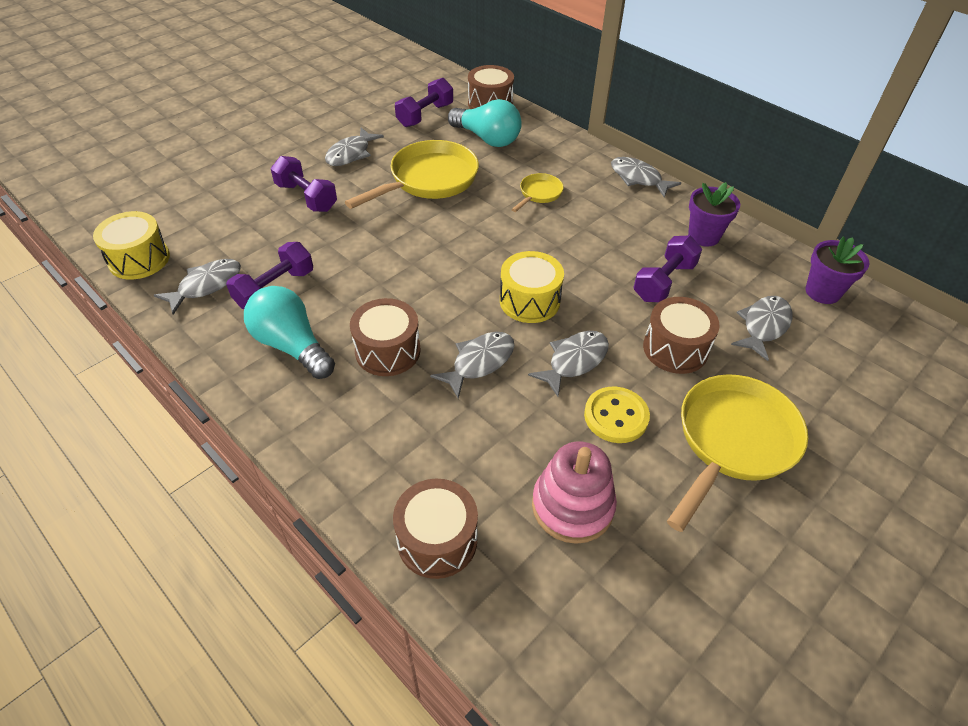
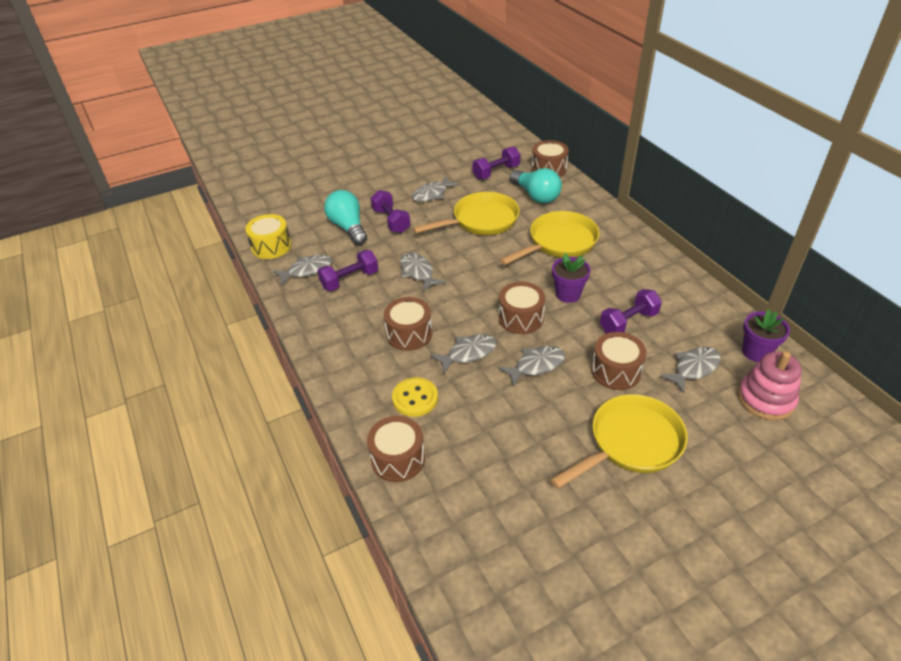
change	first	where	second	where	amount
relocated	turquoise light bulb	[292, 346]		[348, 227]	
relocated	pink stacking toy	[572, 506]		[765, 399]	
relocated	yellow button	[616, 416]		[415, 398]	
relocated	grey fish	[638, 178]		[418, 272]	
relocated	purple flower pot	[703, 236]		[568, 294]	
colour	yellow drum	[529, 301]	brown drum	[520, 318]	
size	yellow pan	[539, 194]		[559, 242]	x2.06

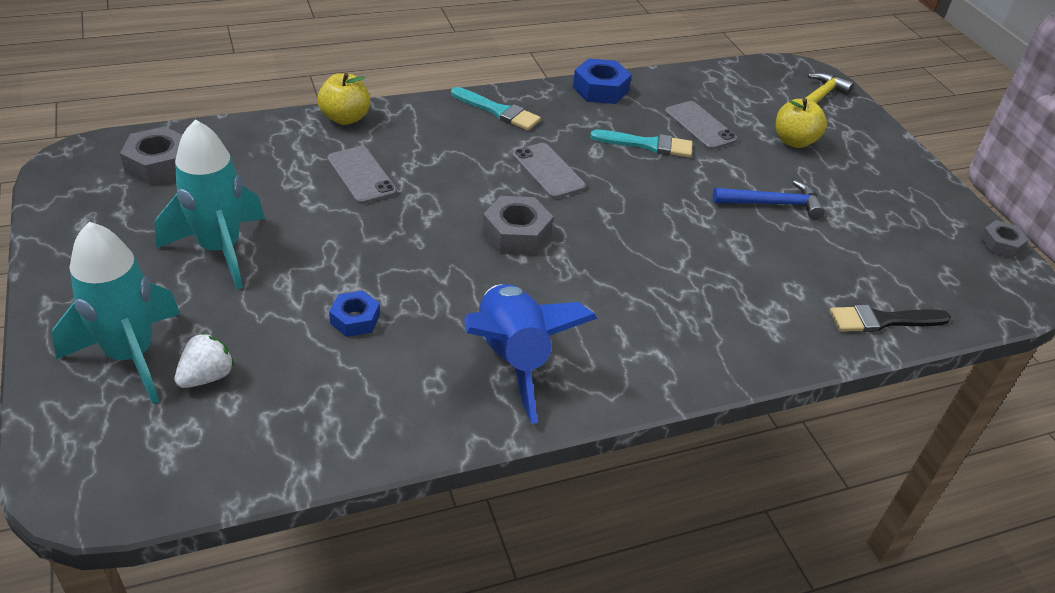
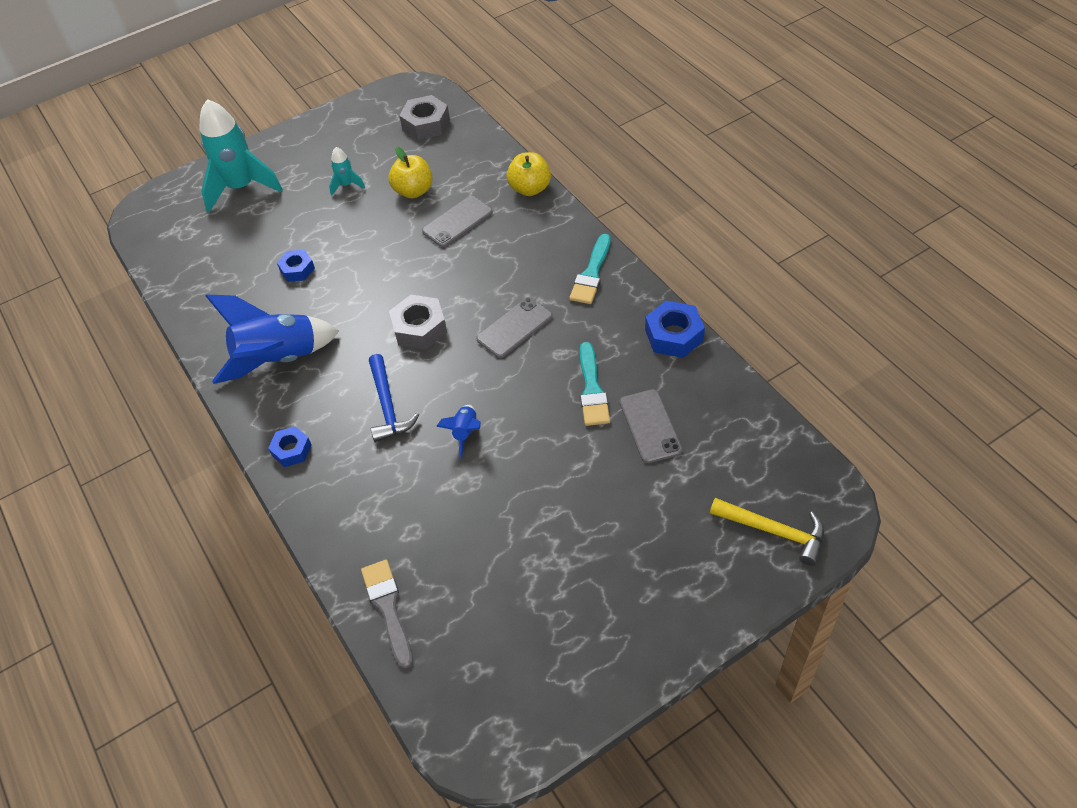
change	first	where	second	where	amount
missing	white strawberry	[207, 376]			
missing	grey nut	[1000, 244]			
appeared			blue nut	[291, 450]	
appeared			blue rocket	[465, 433]	
relocated	blue hammer	[773, 204]		[388, 406]	
relocated	yellow apple	[794, 141]		[413, 191]	
colour	black brush	[883, 320]	grey brush	[388, 608]	
spun	grey phone	[700, 126]		[650, 426]	60 degrees counterclockwise
size	turquoise rocket	[220, 249]		[346, 185]	x0.45

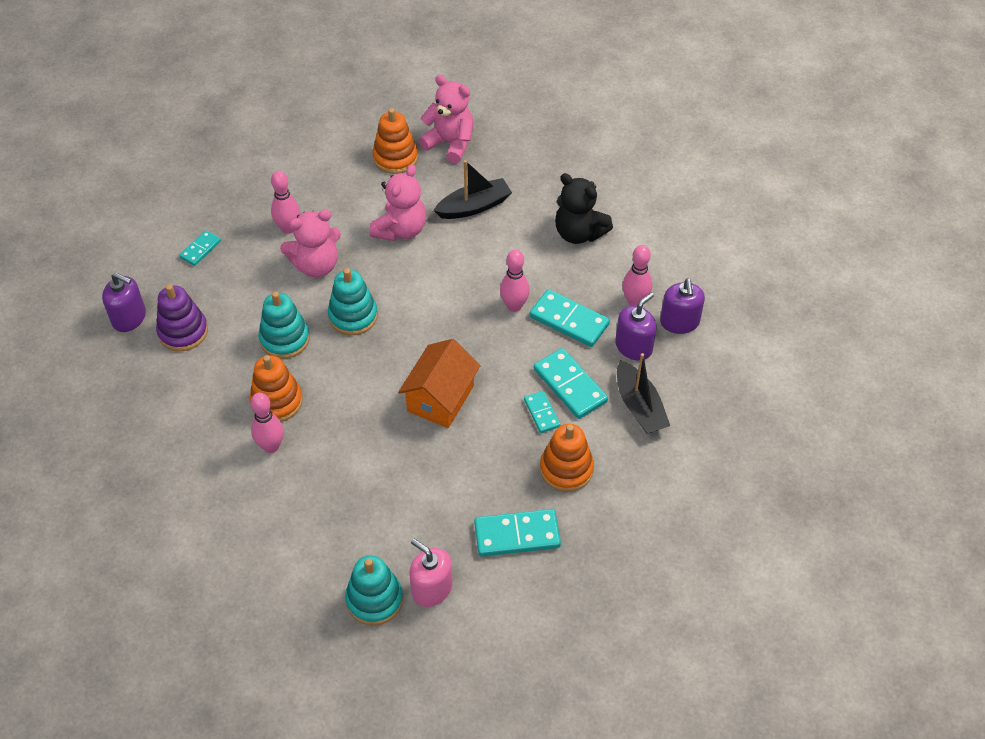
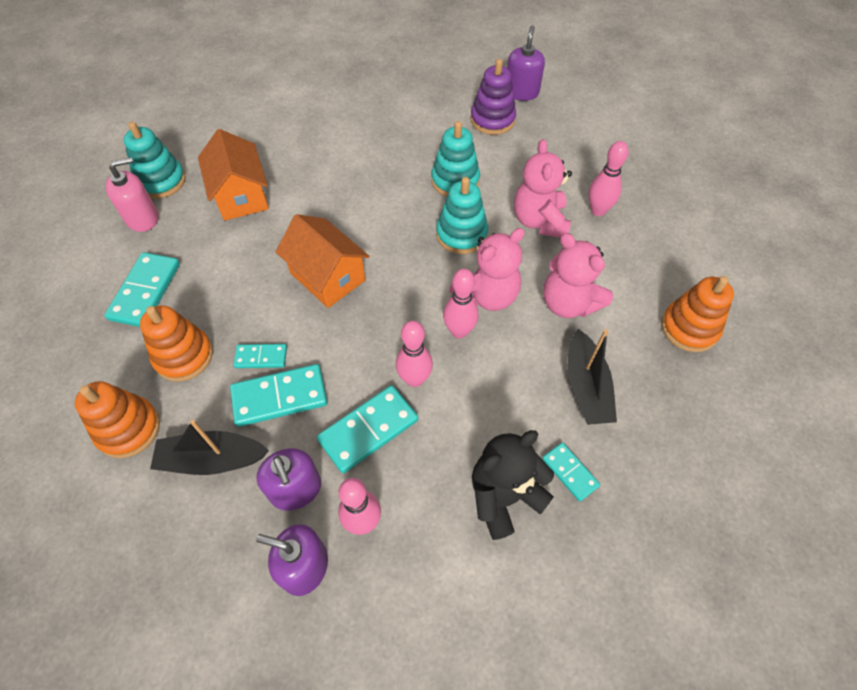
change	first	where	second	where	amount
appeared			orange house	[241, 196]	
relocated	turquoise domino	[200, 249]		[569, 472]	
relocated	orange stacking toy	[277, 401]		[128, 429]	
relocated	pink bowling pin	[271, 446]		[459, 331]	
relocated	pink teddy bear	[450, 143]		[487, 295]	
spun	purple soap dispenser	[129, 318]		[521, 92]	150 degrees clockwise

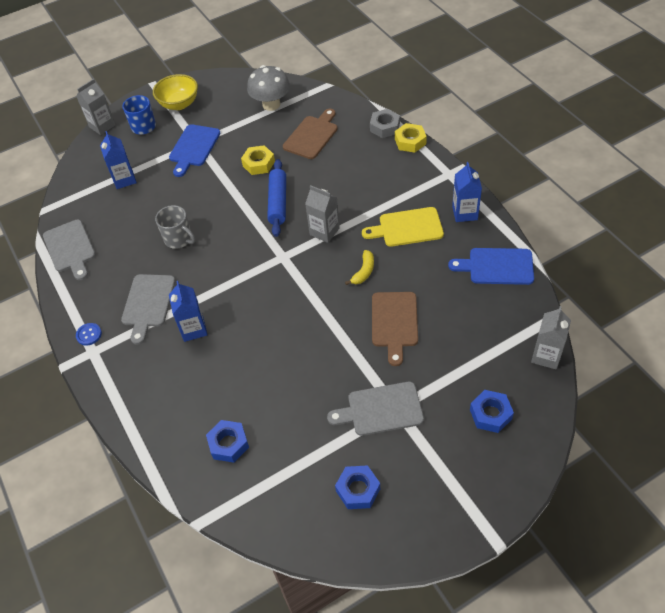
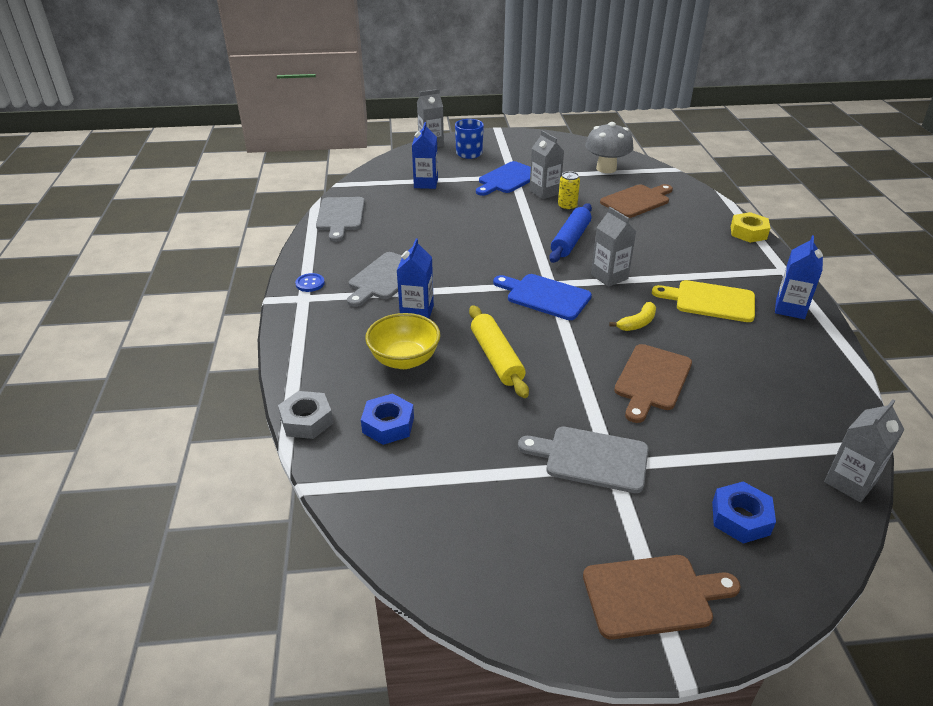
change	first	where	second	where	amount
missing	grey mug	[179, 239]			
missing	blue nut	[358, 490]			
appeared			yellow rolling pin	[496, 358]	
appeared			grey carton	[544, 192]	
appeared			brown cutting board	[653, 596]	
relocated	yellow bowl	[179, 104]		[404, 360]	
relocated	grey nut	[384, 127]		[307, 420]	
relocated	blue cutting board	[497, 266]		[545, 296]	
exchanged	yellow nut	[258, 164]	yellow can	[567, 206]	

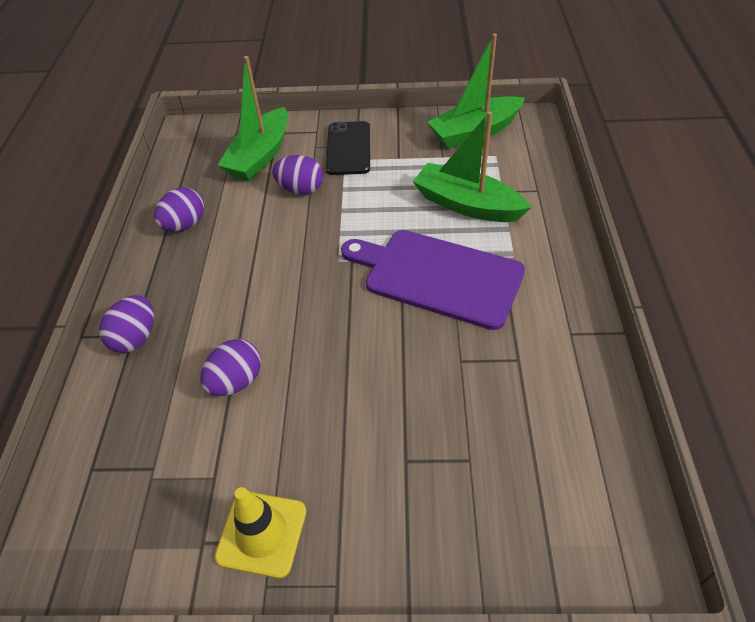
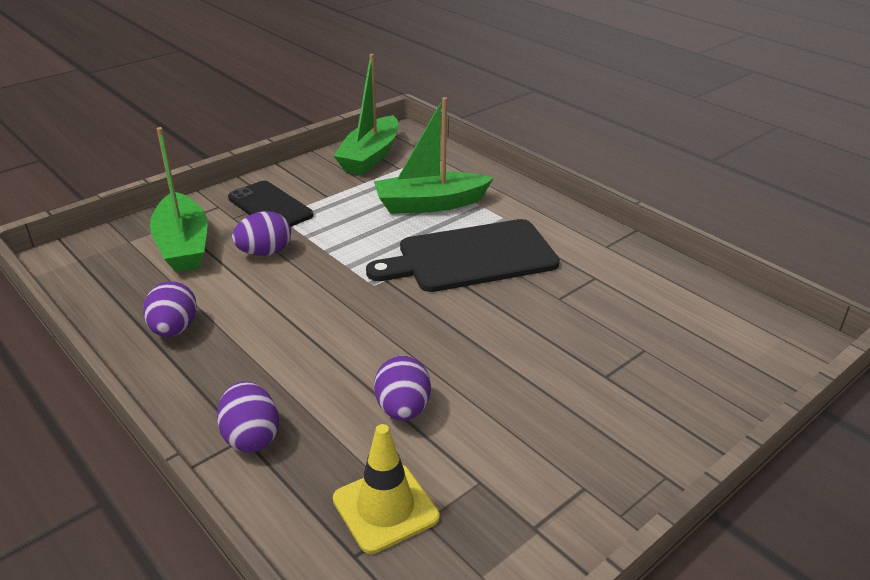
change	first	where	second	where	amount
relocated	yellow traffic cone	[261, 533]		[385, 508]	
colour	purple cutting board	[438, 276]	black cutting board	[471, 257]	

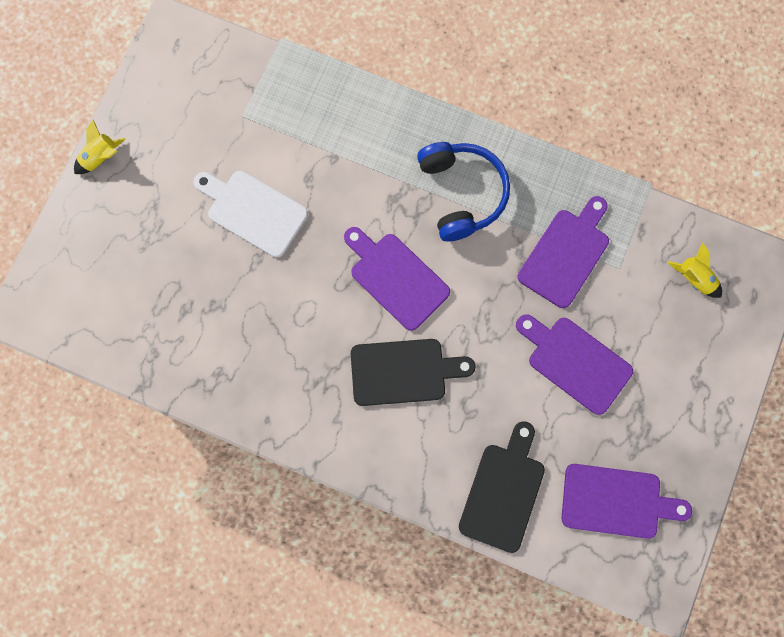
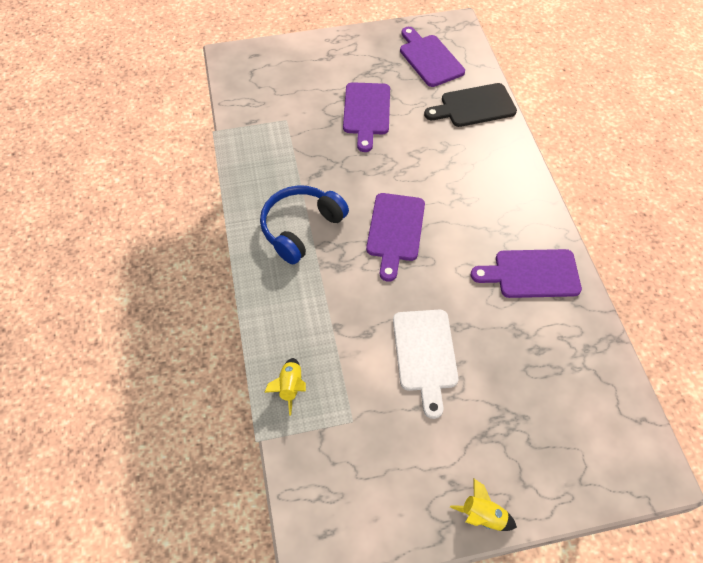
change	first	where	second	where	amount
missing	black cutting board	[403, 372]			
relocated	purple cutting board	[566, 254]		[532, 274]	
relocated	yellow rocket	[693, 278]		[290, 387]	

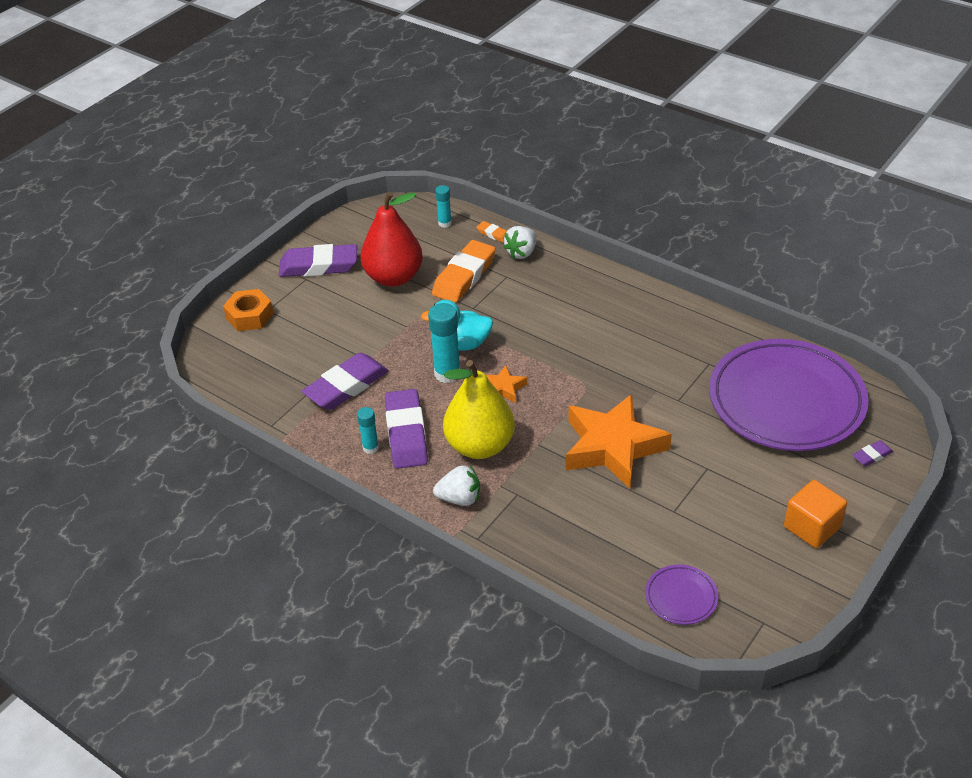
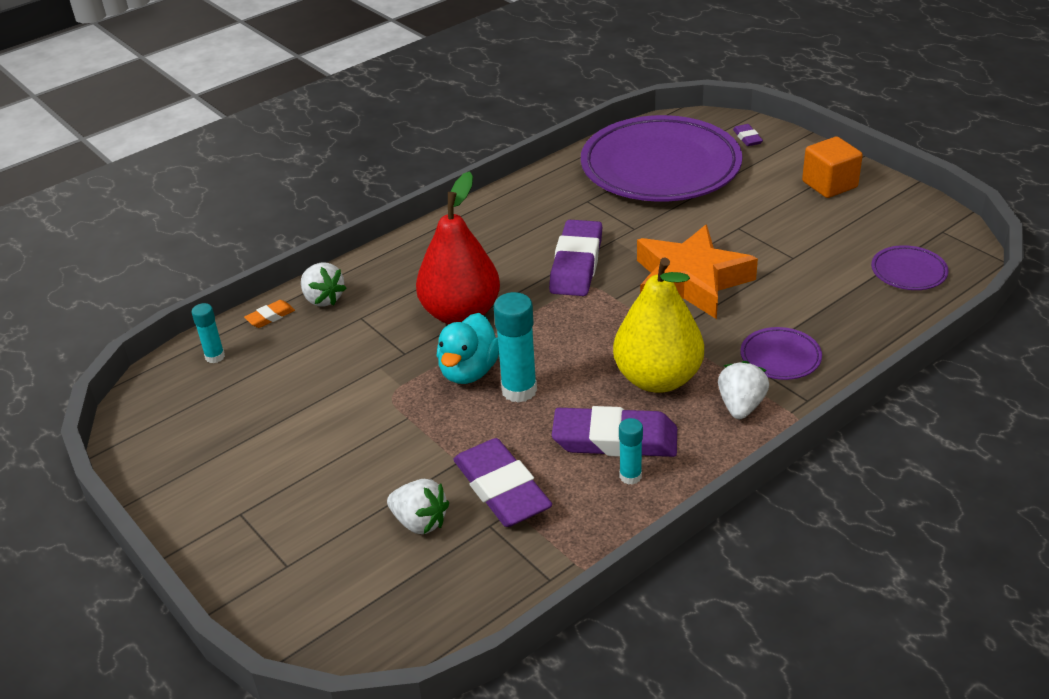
change	first	where	second	where	amount
missing	orange nut	[249, 316]			
missing	orange eraser	[464, 276]			
missing	orange star	[503, 388]			
appeared			white strawberry	[420, 522]	
appeared			purple plate	[780, 357]	
relocated	purple eraser	[319, 266]		[576, 264]	
relocated	red pear	[393, 277]		[461, 314]	

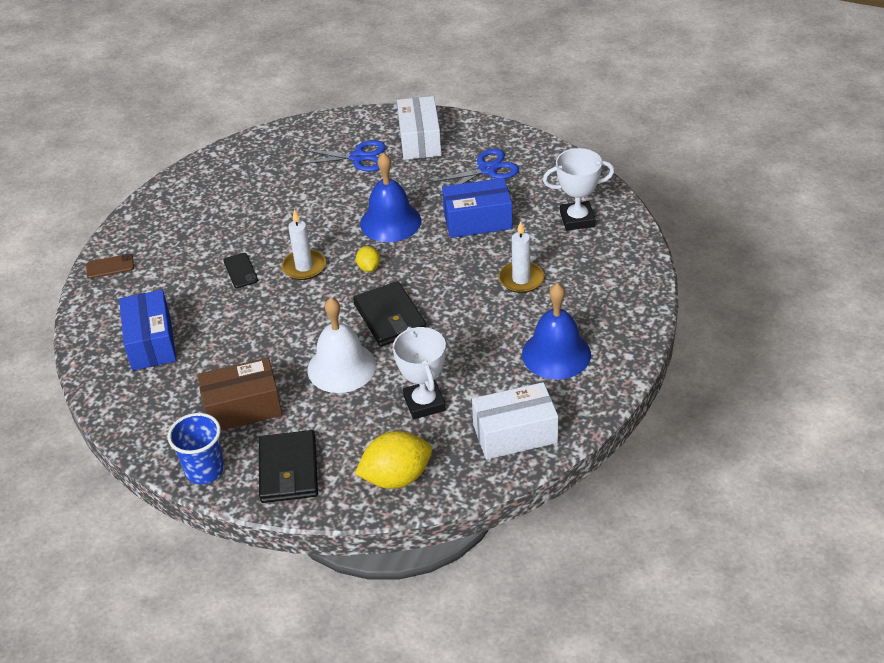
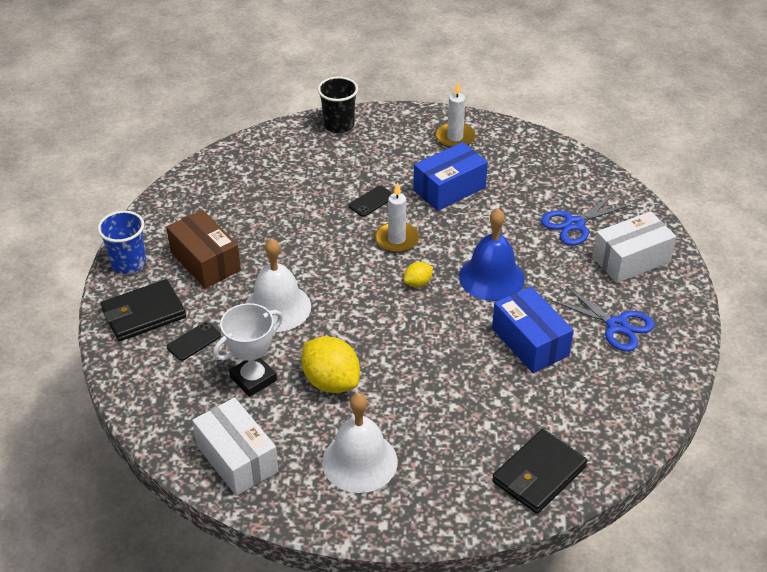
change	first	where	second	where	amount
missing	white trophy	[577, 219]			
appeared			black phone	[194, 341]	
relocated	blue box	[151, 342]		[449, 189]	
relocated	black wallet	[390, 317]		[539, 474]	
relocated	yellow lemon	[396, 477]		[331, 382]	
relocated	white candle	[521, 279]		[455, 137]	
exchanged	brown phone	[110, 266]	black cup	[339, 125]	
colour	blue bell	[556, 354]	white bell	[359, 461]	
spun	blue scissors	[358, 157]		[574, 224]	75 degrees clockwise

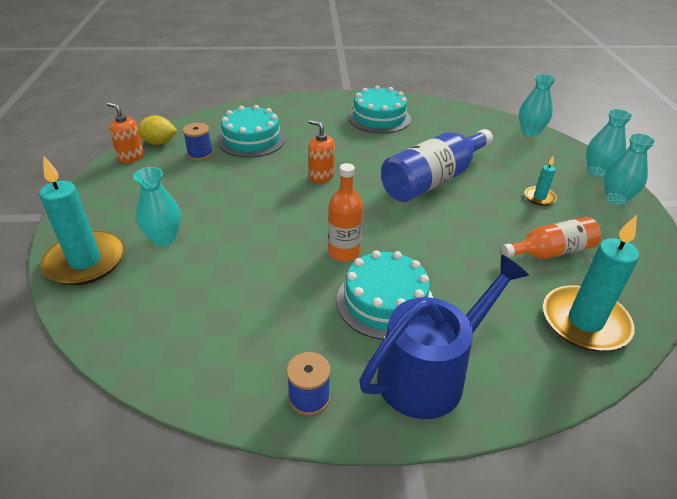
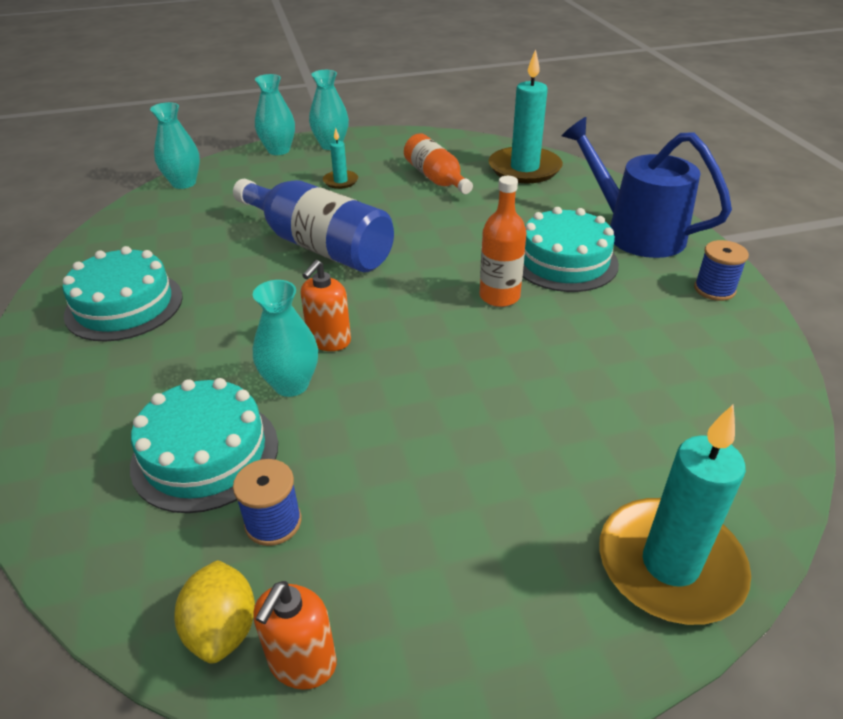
change	first	where	second	where	amount
relocated	turquoise vase	[164, 238]		[291, 384]	

